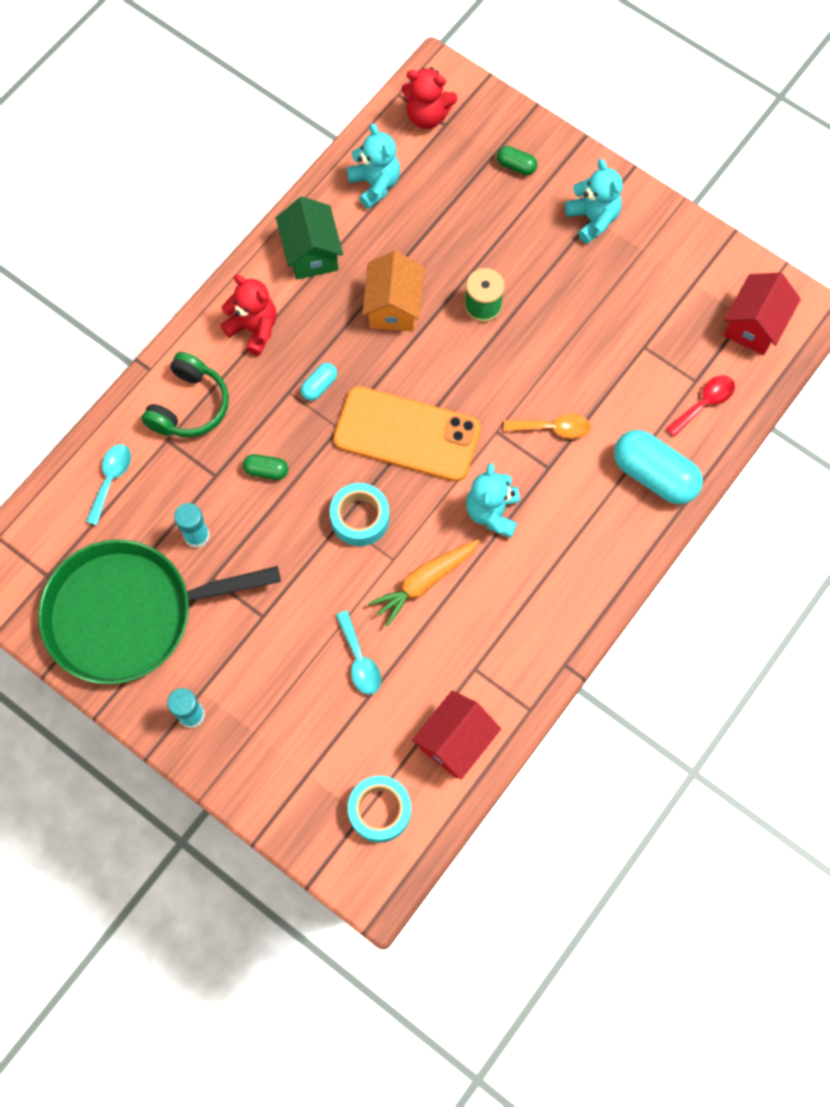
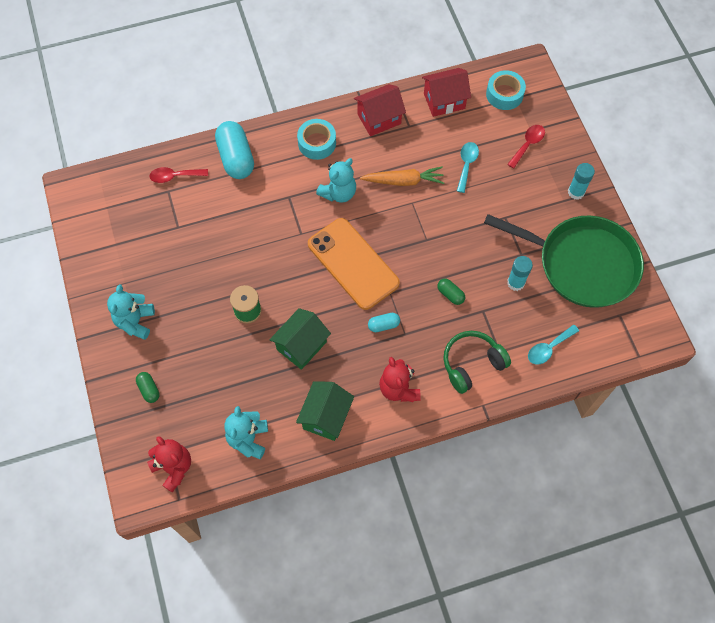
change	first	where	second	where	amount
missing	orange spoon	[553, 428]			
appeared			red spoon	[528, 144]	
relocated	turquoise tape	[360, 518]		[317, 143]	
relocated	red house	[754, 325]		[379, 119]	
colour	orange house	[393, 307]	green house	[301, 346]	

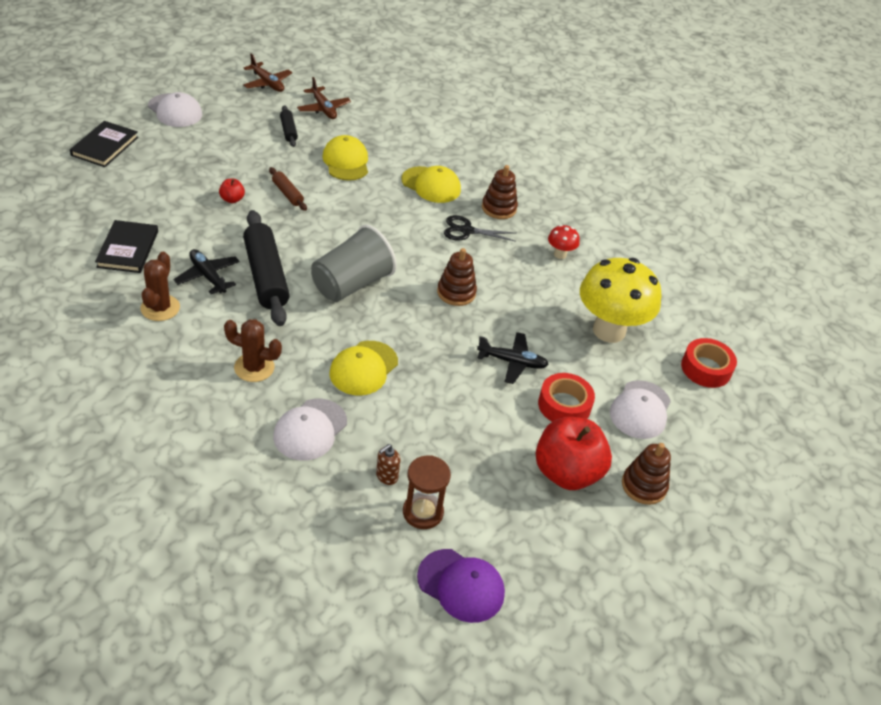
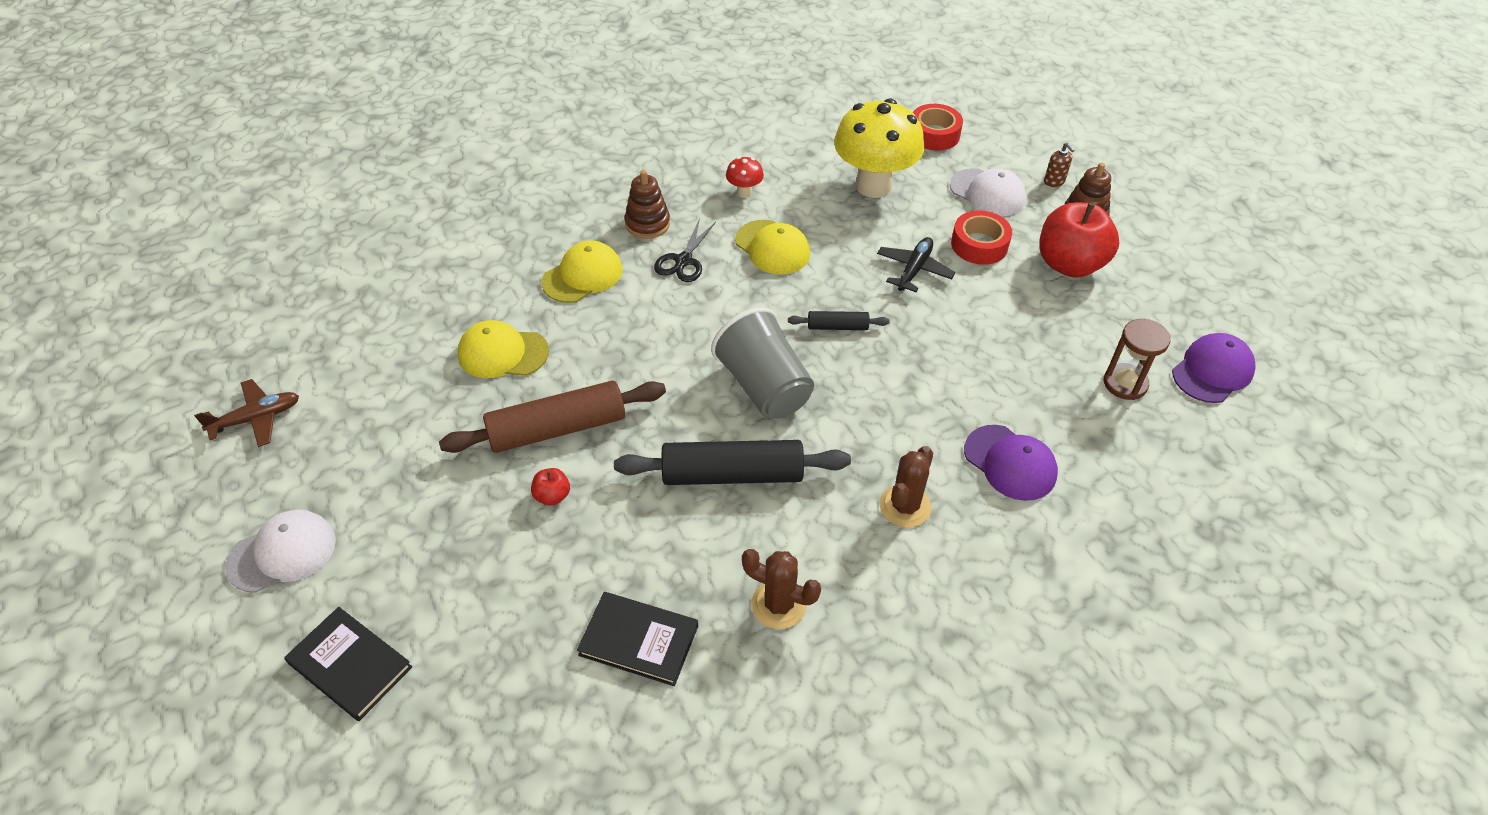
change	first	where	second	where	amount
missing	black plane	[208, 276]			
missing	brown plane	[323, 109]			
missing	brown stacking toy	[456, 292]			
relocated	black rolling pin	[288, 130]		[837, 327]	
relocated	yellow cap	[363, 368]		[772, 247]	
relocated	brown soap dispenser	[386, 476]		[1054, 182]	
colour	white cap	[310, 429]	purple cap	[1010, 463]	
size	brown rolling pin	[287, 193]		[557, 428]	x2.05

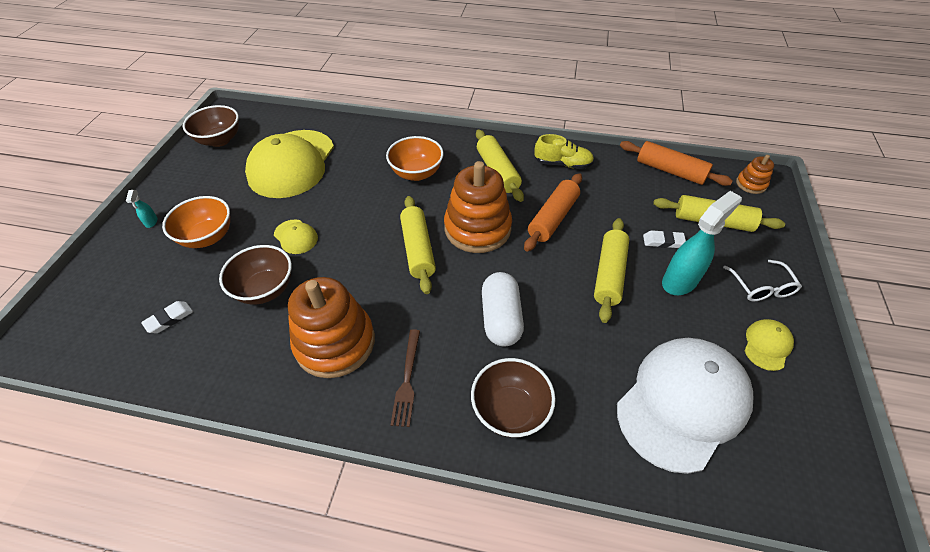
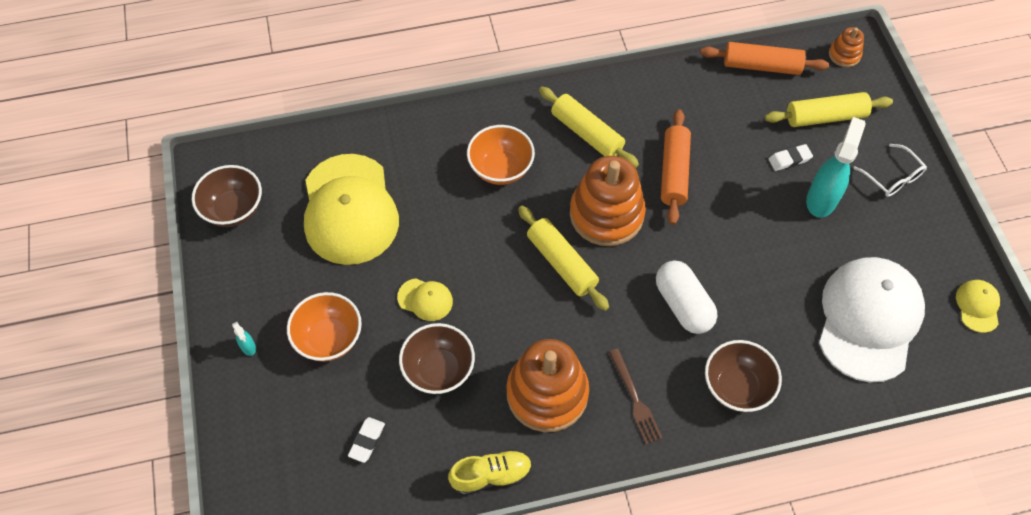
change	first	where	second	where	amount
missing	yellow rolling pin	[609, 274]			
relocated	yellow shoe	[562, 164]		[491, 475]	
relocated	yellow cap	[767, 345]		[977, 306]	

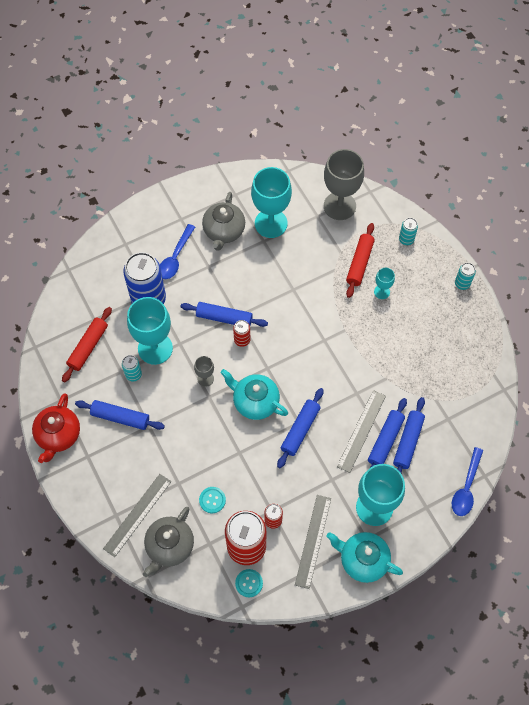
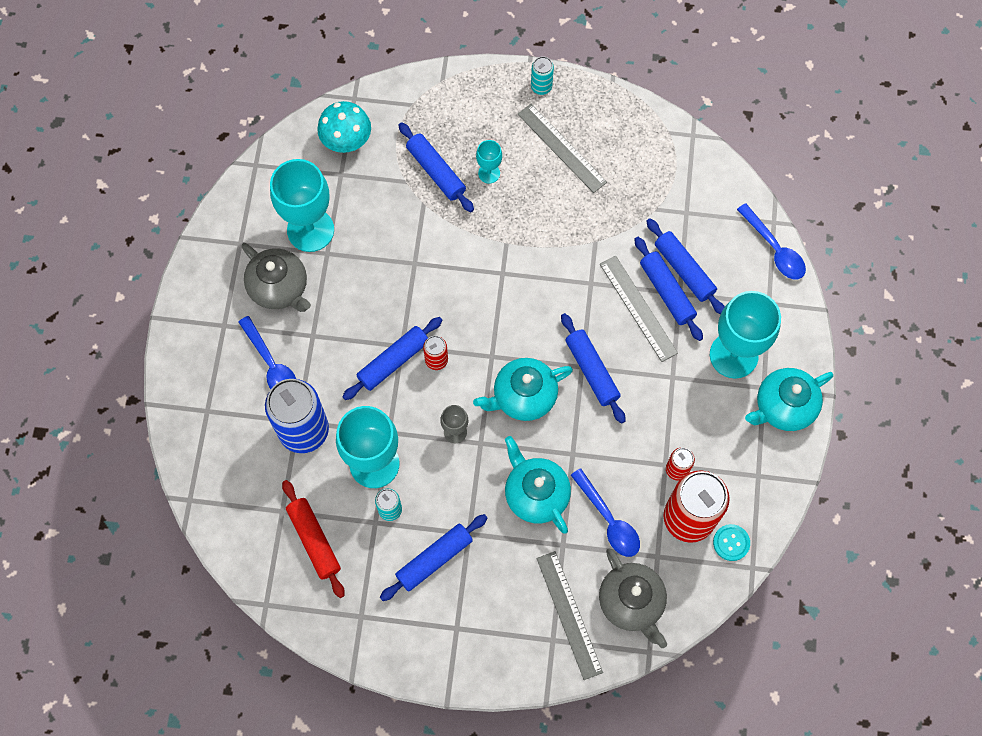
change	first	where	second	where	amount
missing	red teapot	[58, 435]			
missing	turquoise can	[406, 239]			
appeared			turquoise teapot	[536, 494]	
relocated	grey ruler	[313, 541]		[561, 148]	
exchanged	turquoise button	[212, 500]	blue spoon	[609, 520]	
exchanged	grey goblet	[339, 206]	turquoise mushroom	[347, 142]	
colour	red rolling pin	[359, 263]	blue rolling pin	[436, 171]	

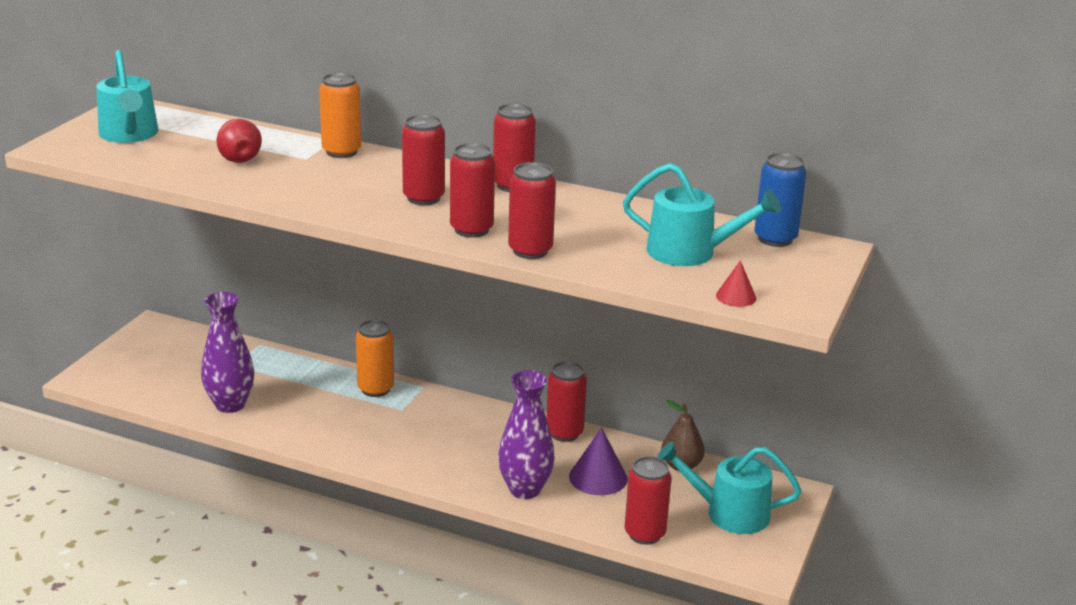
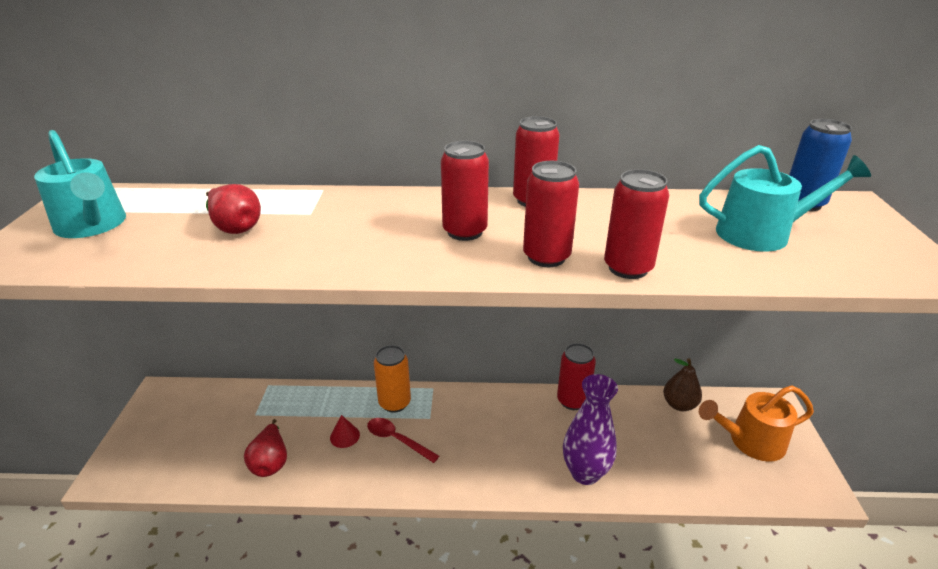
change	first	where	second	where	amount
missing	orange can	[341, 152]			
missing	purple cone	[598, 477]			
missing	red can	[644, 534]			
appeared			red spoon	[397, 440]	
relocated	red cone	[736, 296]		[344, 436]	
exchanged	purple vase	[230, 404]	red pear	[270, 462]	
colour	turquoise watering can	[729, 513]	orange watering can	[750, 441]	

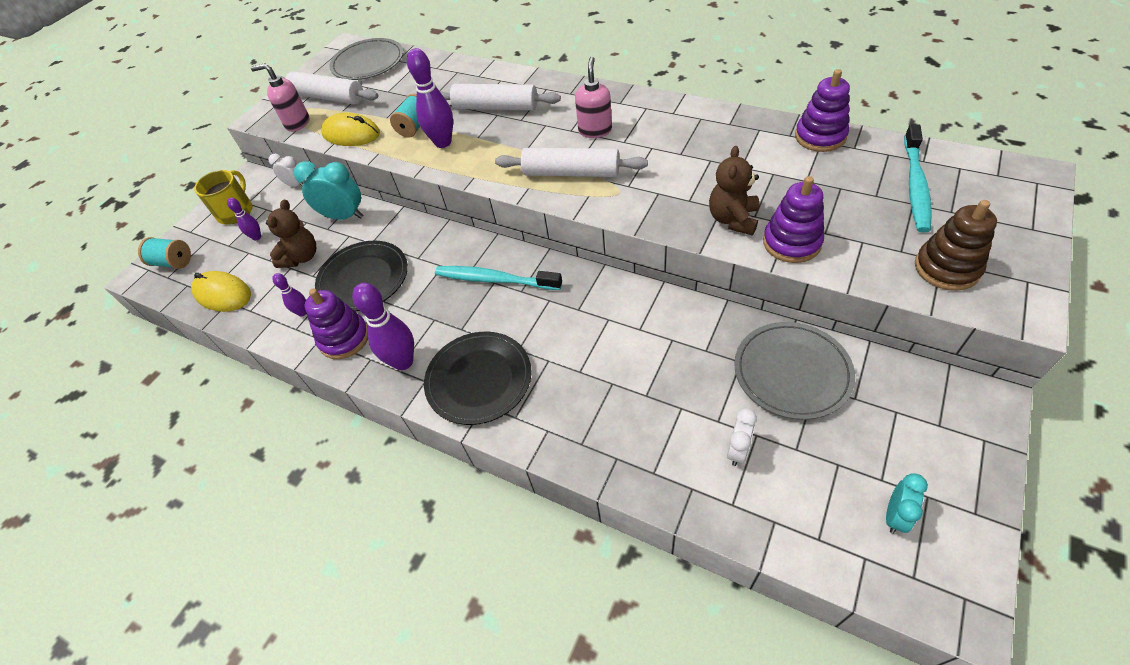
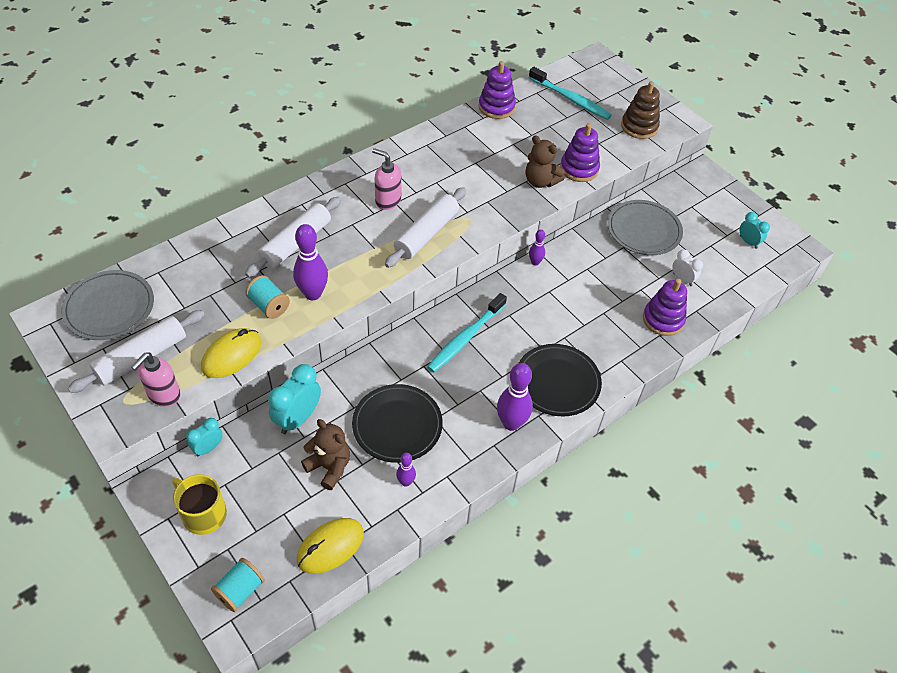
change	first	where	second	where	amount
relocated	purple bowling pin	[257, 237]		[535, 262]	
relocated	purple stacking toy	[344, 338]		[663, 319]	
colour	white clock	[296, 185]	turquoise clock	[208, 448]	

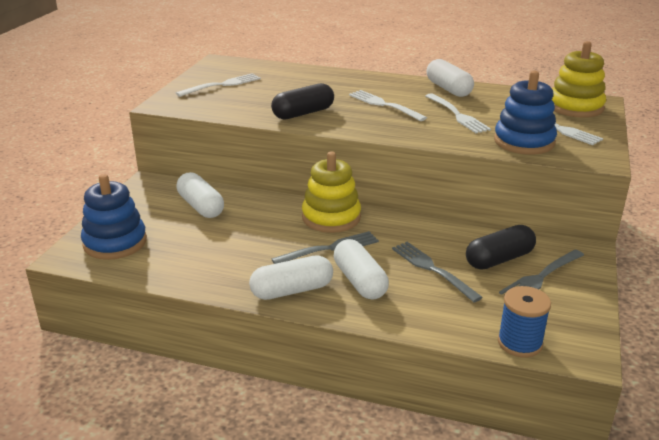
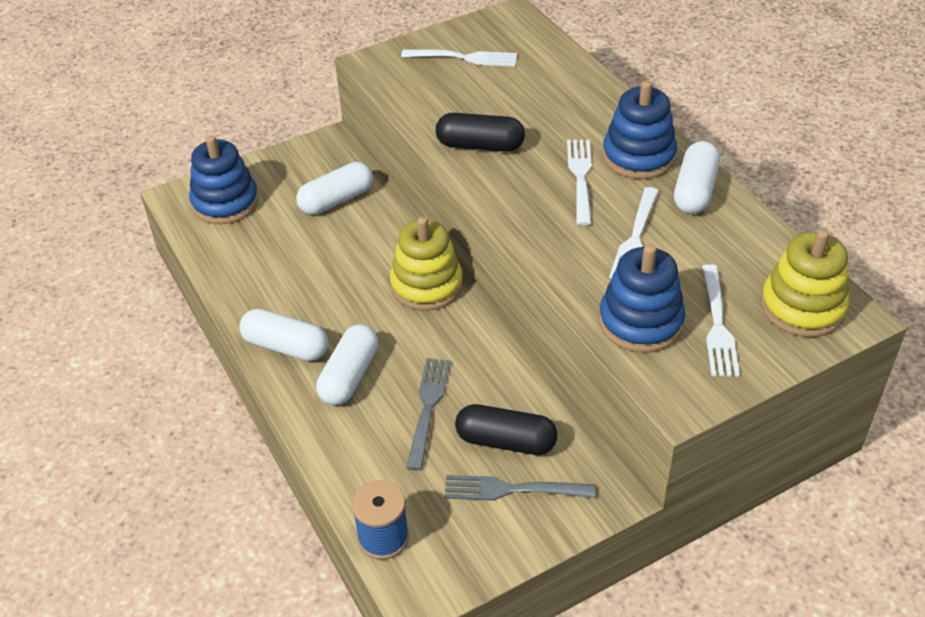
change	first	where	second	where	amount
missing	grey fork	[330, 249]			
appeared			blue stacking toy	[638, 156]	
spun	white capsule	[201, 206]		[336, 200]	45 degrees clockwise

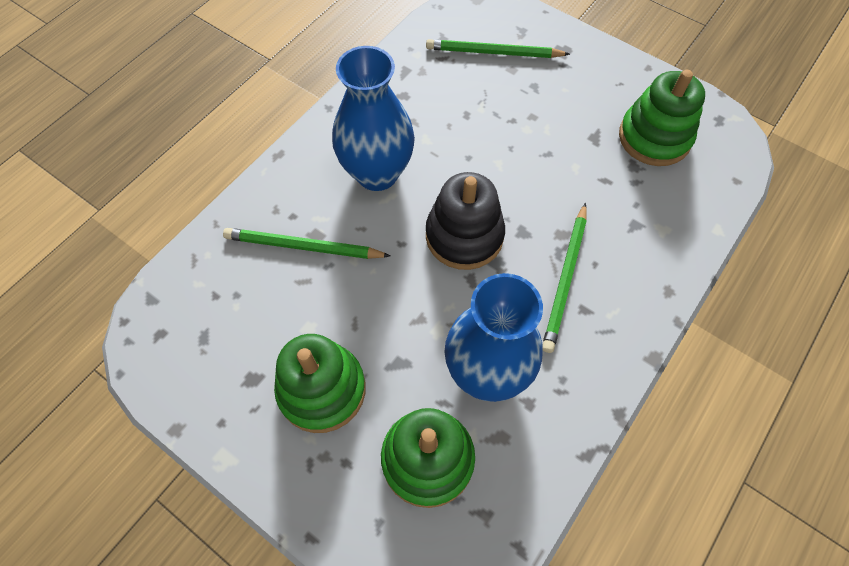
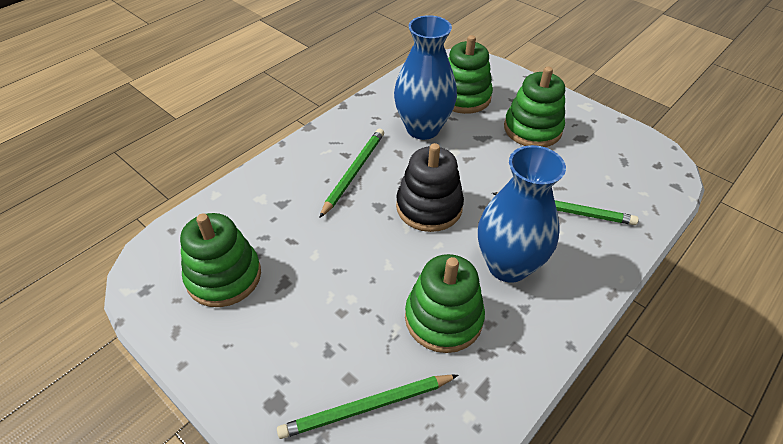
change	first	where	second	where	amount
appeared			green stacking toy	[443, 318]	
spun	green pencil	[493, 53]		[367, 407]	150 degrees clockwise

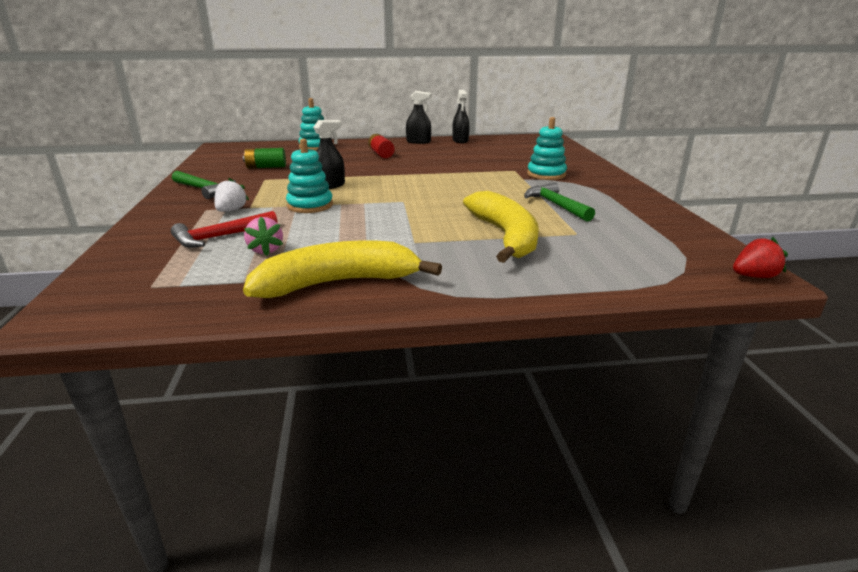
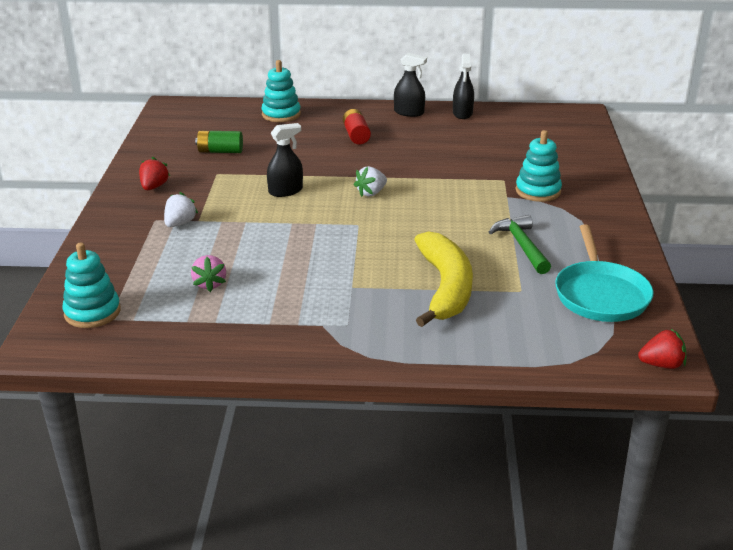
change	first	where	second	where	amount
missing	red hammer	[221, 237]			
missing	yellow banana	[338, 283]			
appeared			white strawberry	[371, 193]	
appeared			turquoise pan	[600, 294]	
relocated	turquoise stacking toy	[310, 205]		[92, 312]	
exchanged	green hammer	[205, 189]	red strawberry	[154, 187]	

